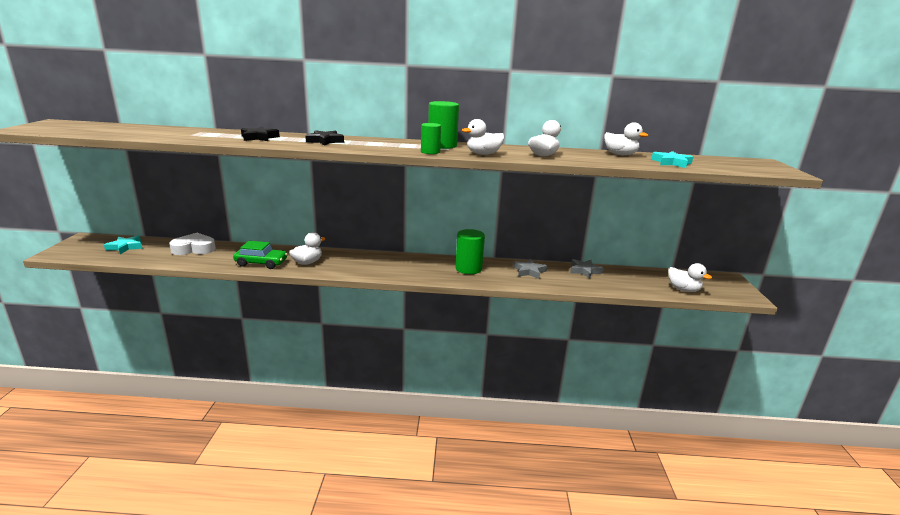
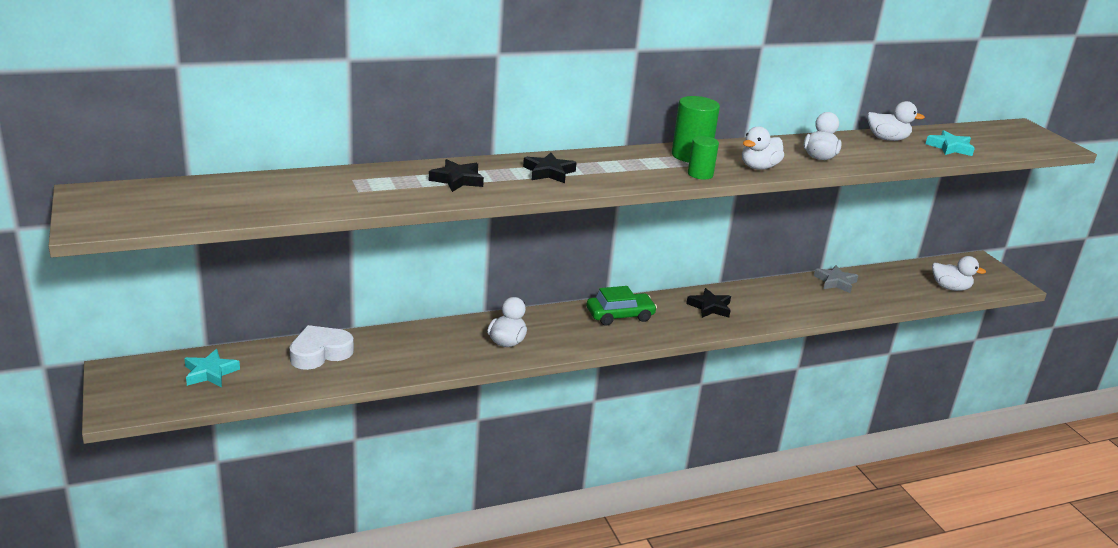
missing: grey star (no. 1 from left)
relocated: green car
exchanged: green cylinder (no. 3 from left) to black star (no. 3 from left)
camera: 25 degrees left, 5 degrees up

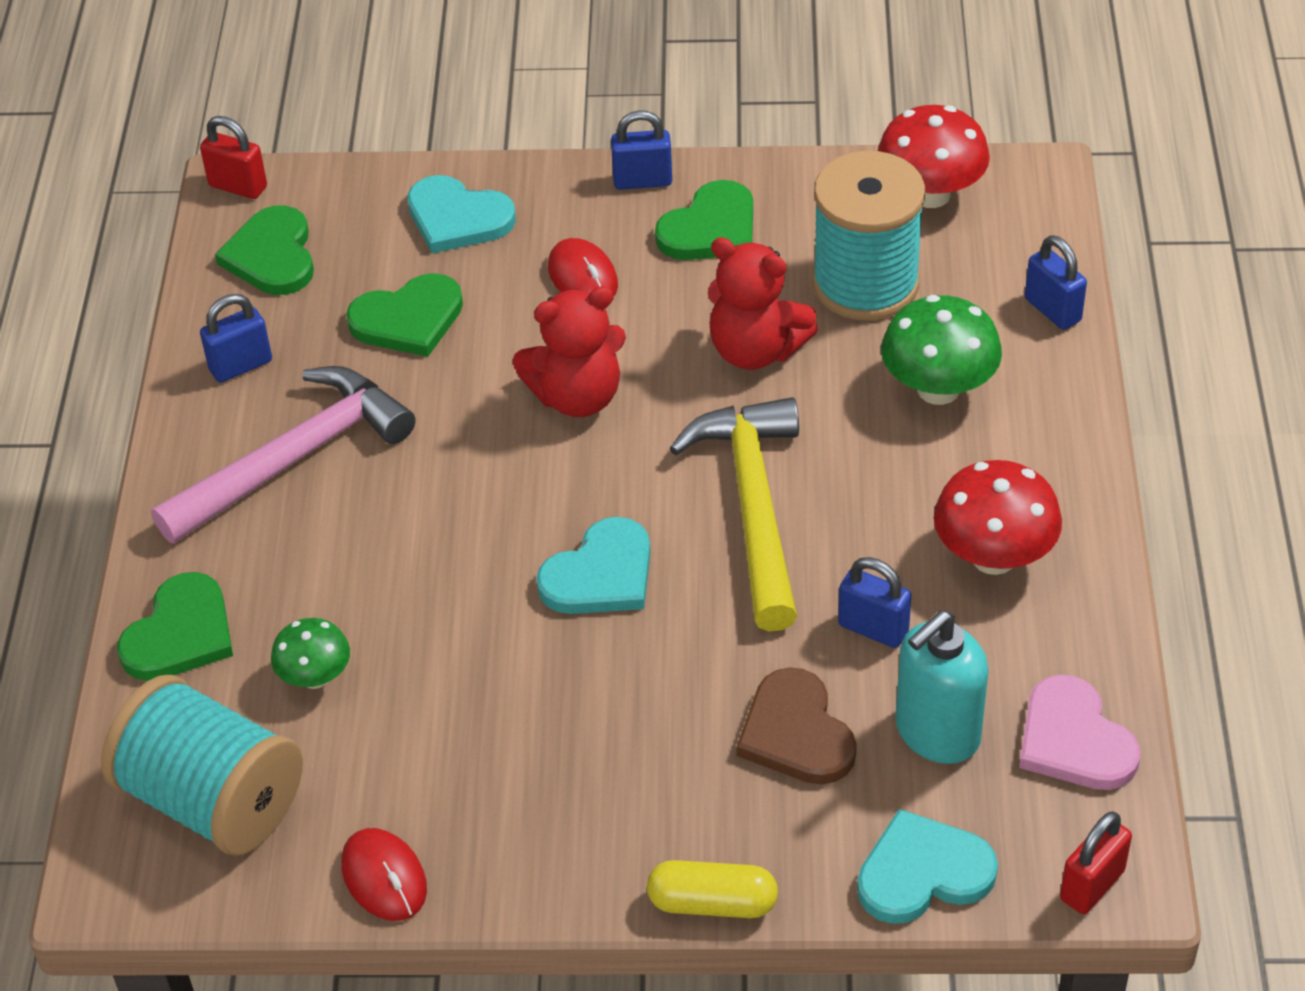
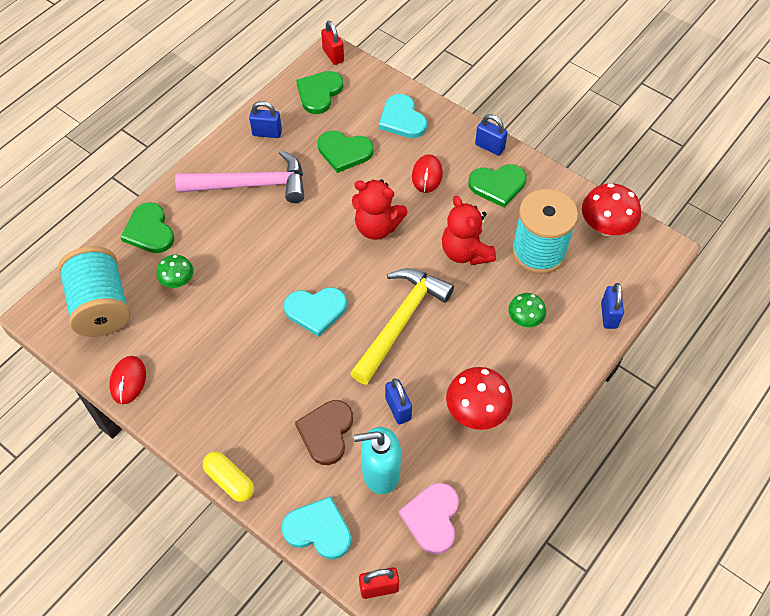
spun: green heart (no. 1 from left) 90 degrees clockwise
size: green mushroom (no. 2 from left) x0.61
camera: 35 degrees right, 10 degrees up

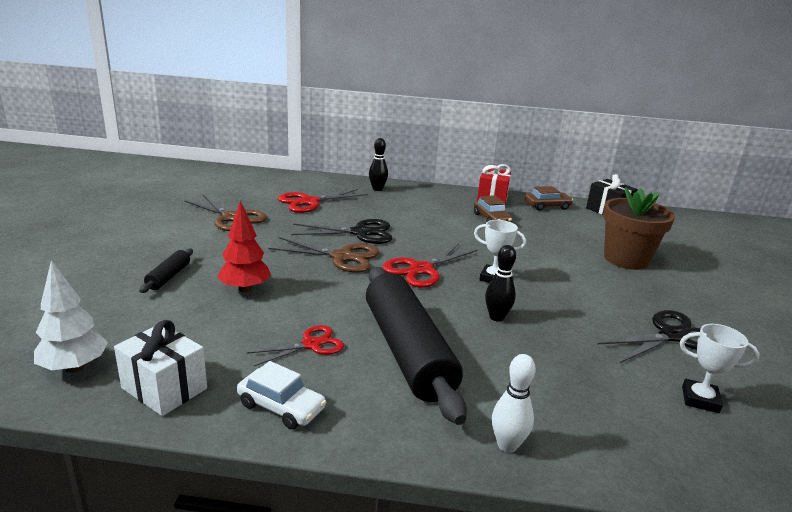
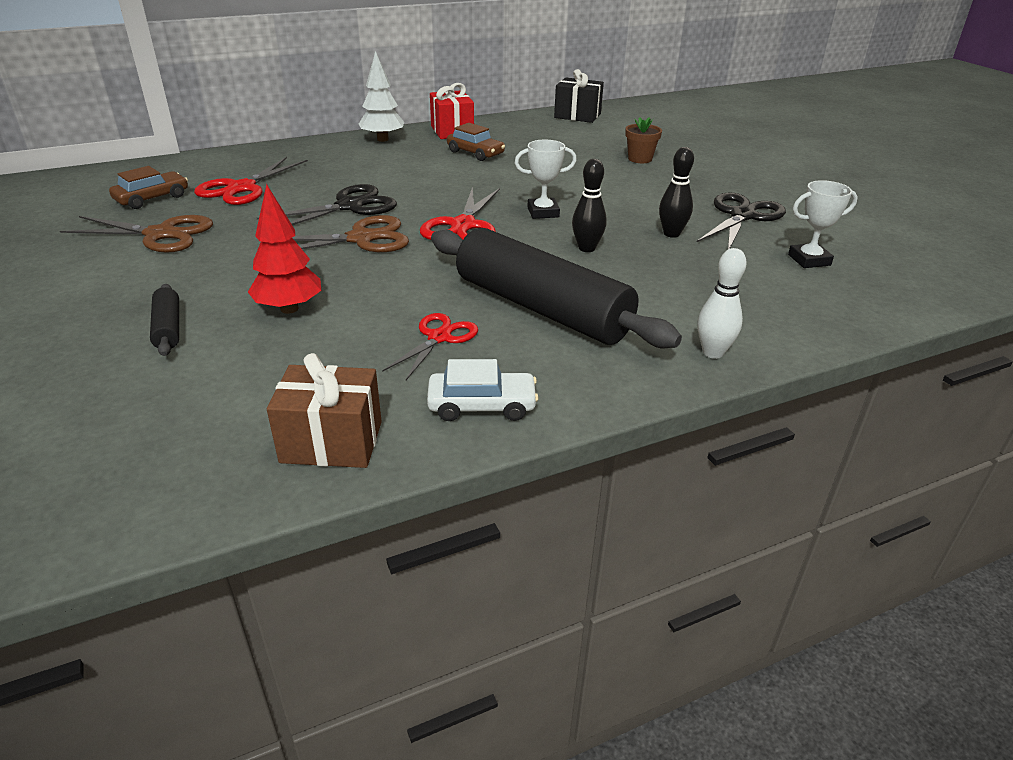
relocated: white tree; black bowling pin (no. 1 from left in the first image) to black bowling pin (no. 2 from left); brown car (no. 2 from left in the first image) to brown car (no. 1 from left)
colour: white gift to brown gift
size: brown flower pot x0.50
camera: 30 degrees left, 10 degrees up

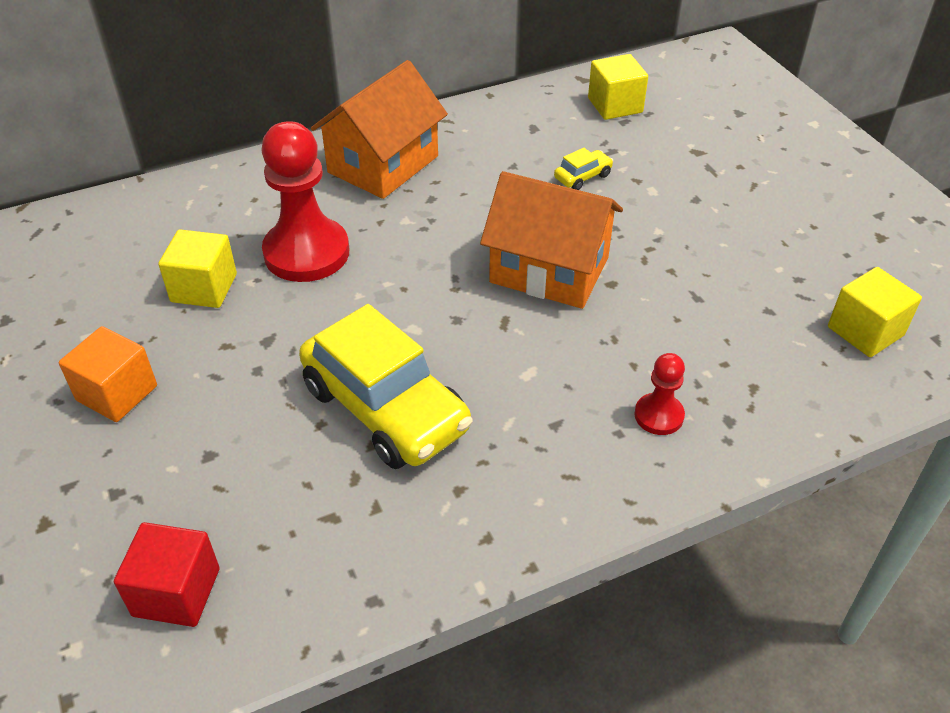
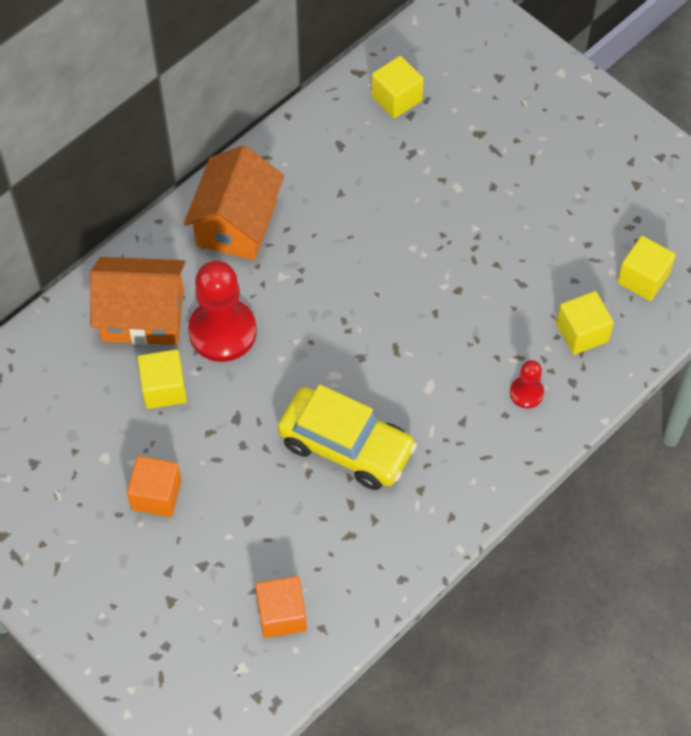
missing: yellow car (no. 2 from left)
appeared: yellow cube (no. 3 from left)
relocated: orange house (no. 2 from left in the first image) to orange house (no. 1 from left)
colour: red cube to orange cube (no. 2 from left)
camera: 20 degrees left, 15 degrees up

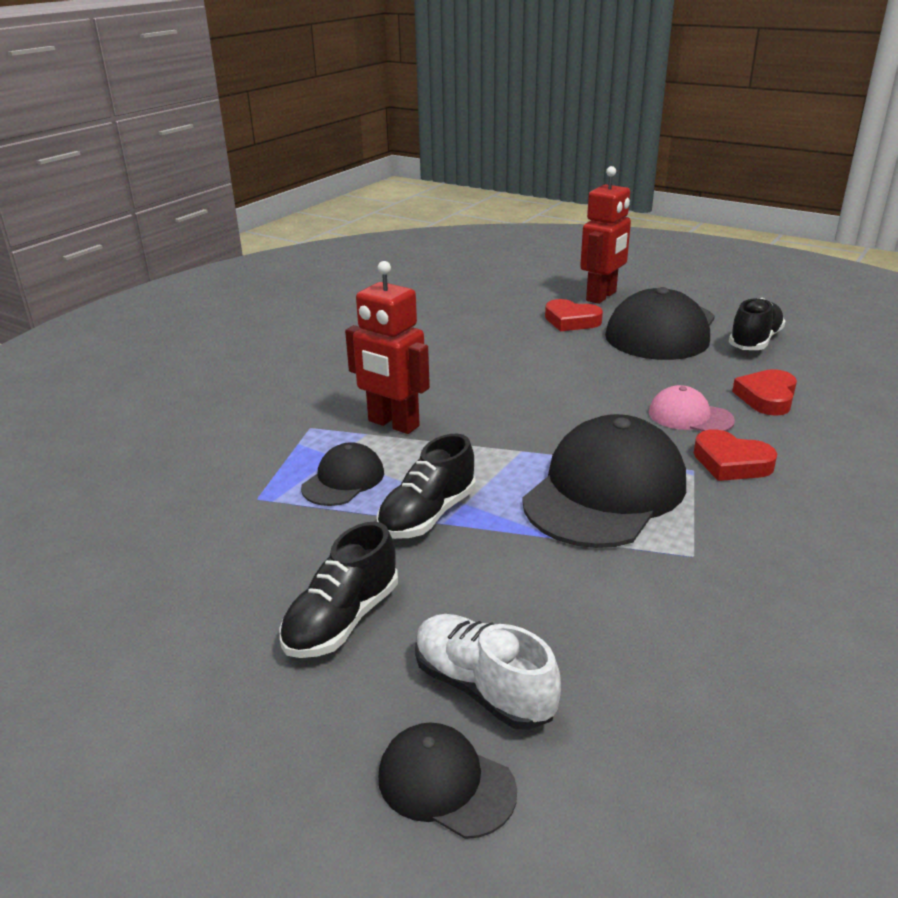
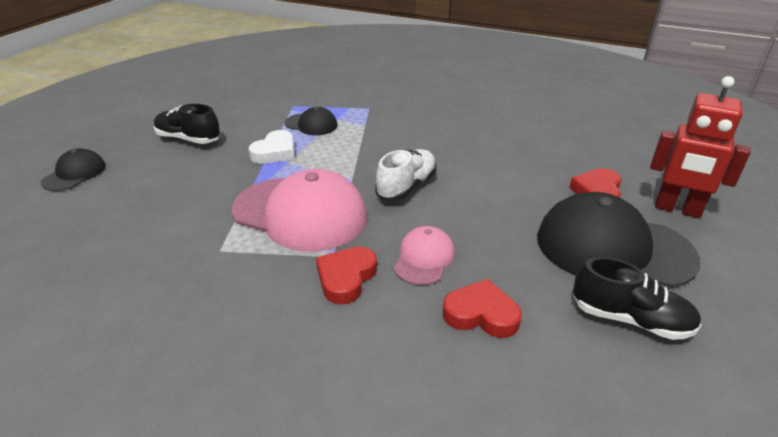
missing: red robot (no. 1 from left)
relocated: white shoe
exchanged: black shoe (no. 2 from left) to white heart
colour: black cap (no. 3 from left) to pink cap (no. 1 from left)
camera: 80 degrees right, 5 degrees up

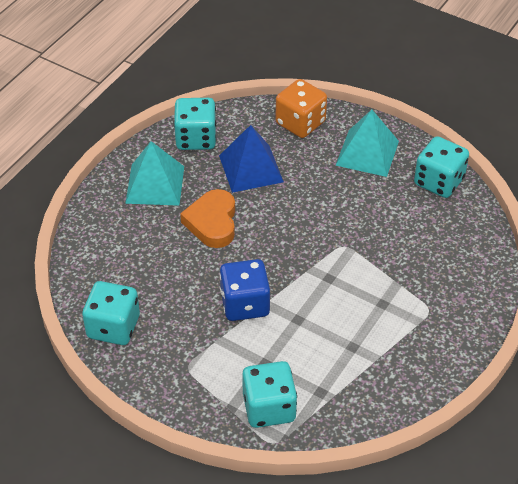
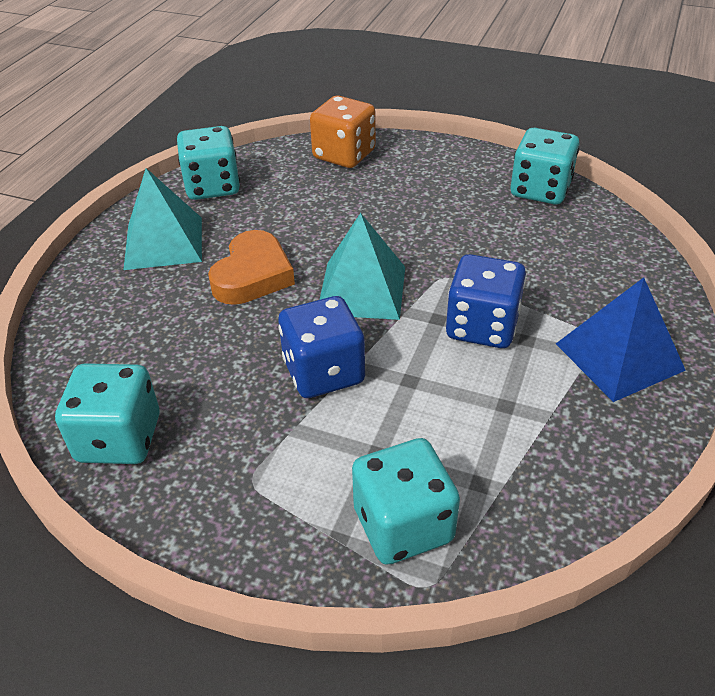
appeared: blue dice (no. 2 from left)
relocated: blue pyramid; turquoise pyramid (no. 2 from left)
spun: orange heart 150 degrees counterclockwise
camera: 10 degrees left, 5 degrees down

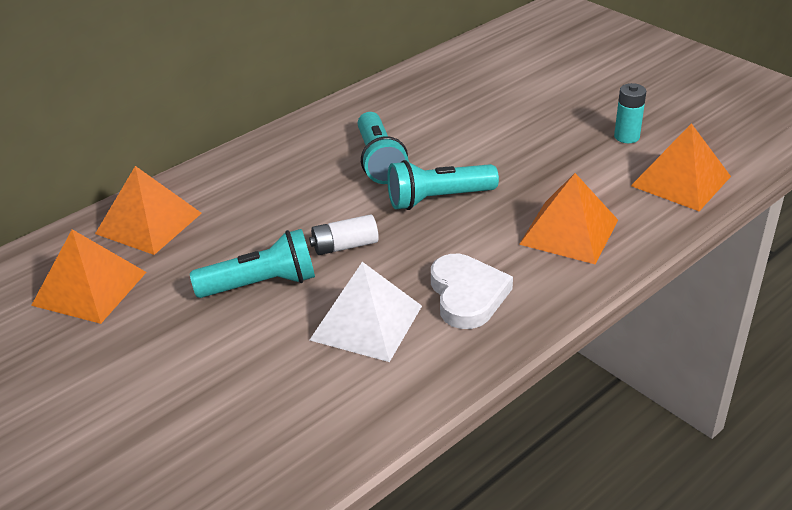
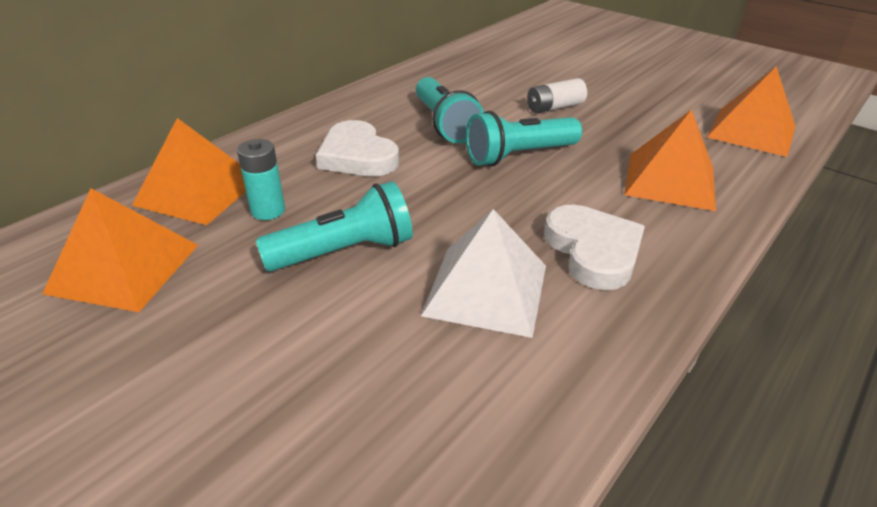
appeared: white heart (no. 1 from left)
relocated: white battery; turquoise battery
camera: 10 degrees left, 0 degrees up

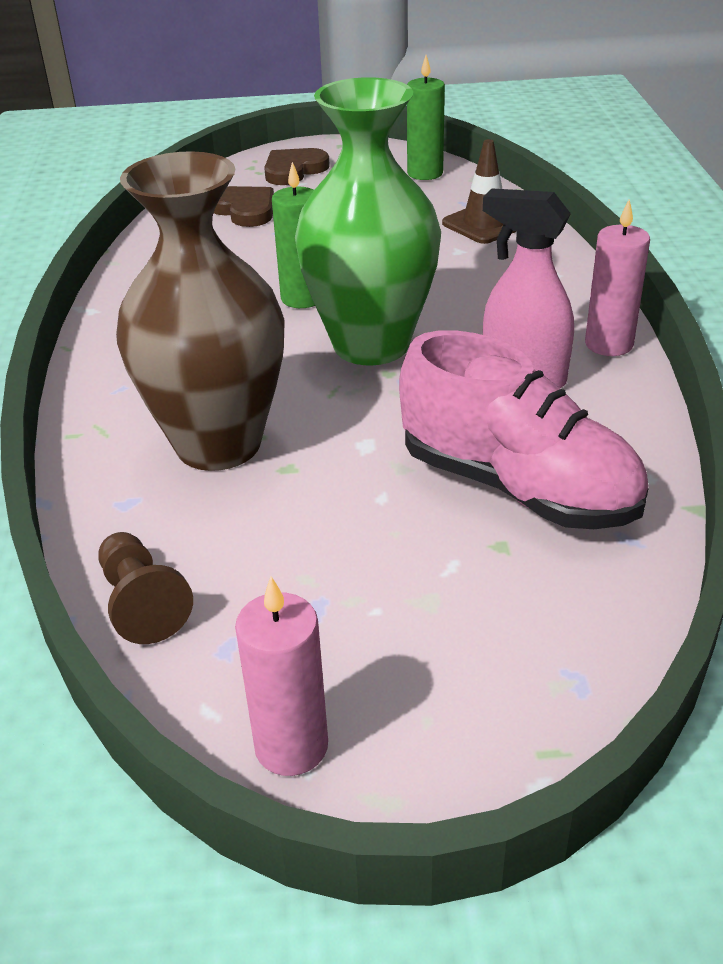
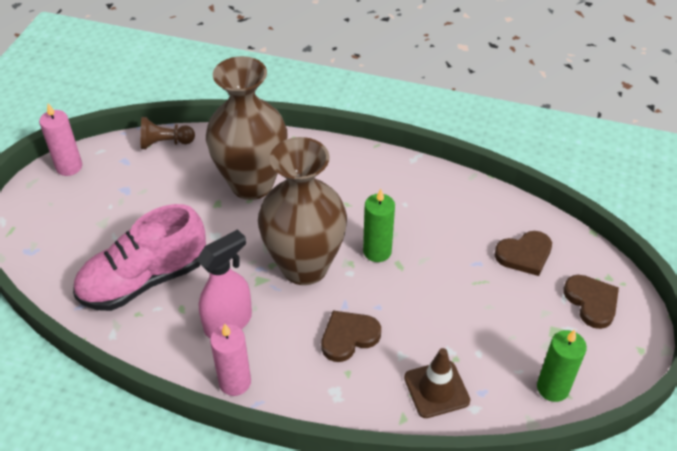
appeared: brown heart (no. 1 from left)
colour: green vase to brown vase (no. 2 from left)
camera: 110 degrees right, 10 degrees up

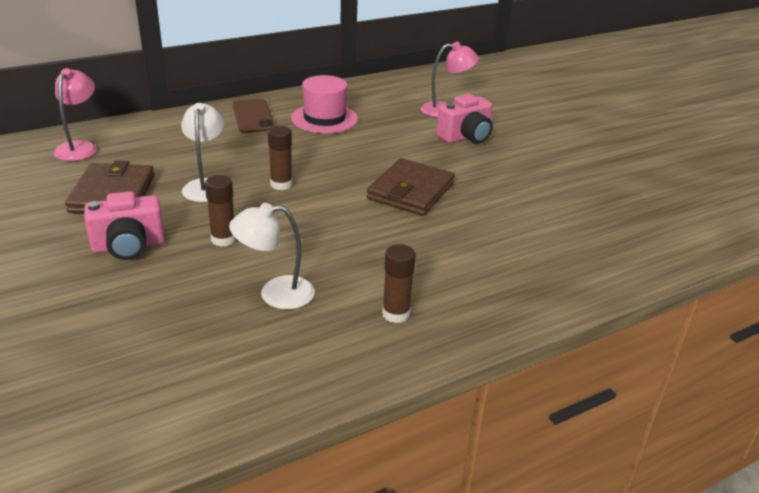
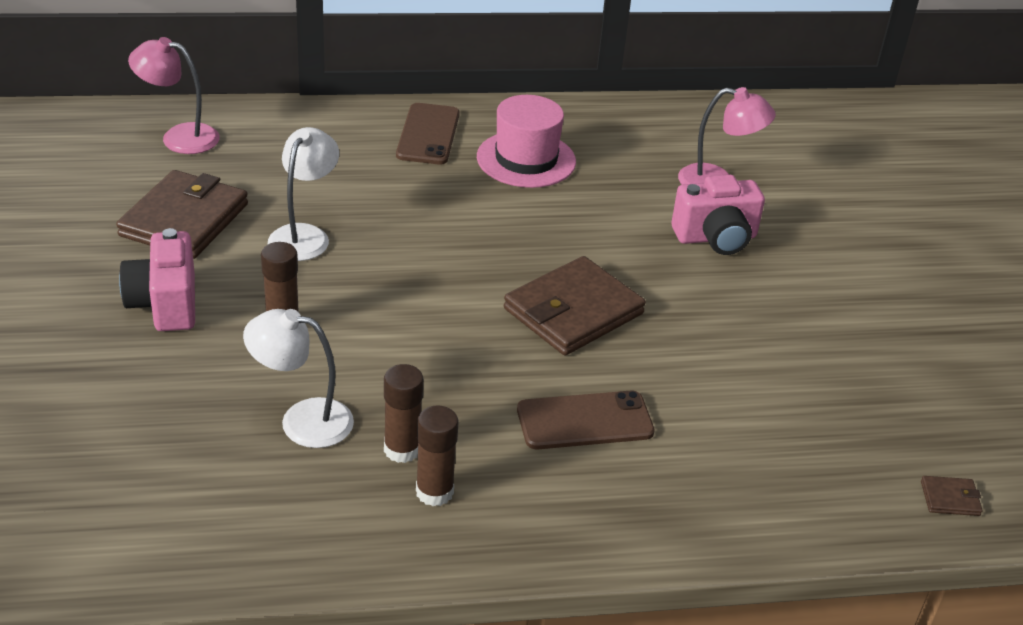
appeared: brown phone (no. 2 from left); brown wallet (no. 3 from left)
relocated: brown glue stick (no. 2 from left)
spun: pink lamp (no. 1 from left) 105 degrees counterclockwise; pink camera (no. 1 from left) 75 degrees clockwise
camera: 20 degrees right, 5 degrees up

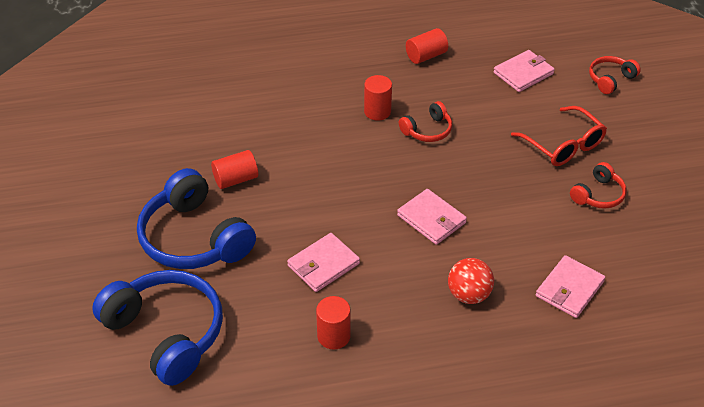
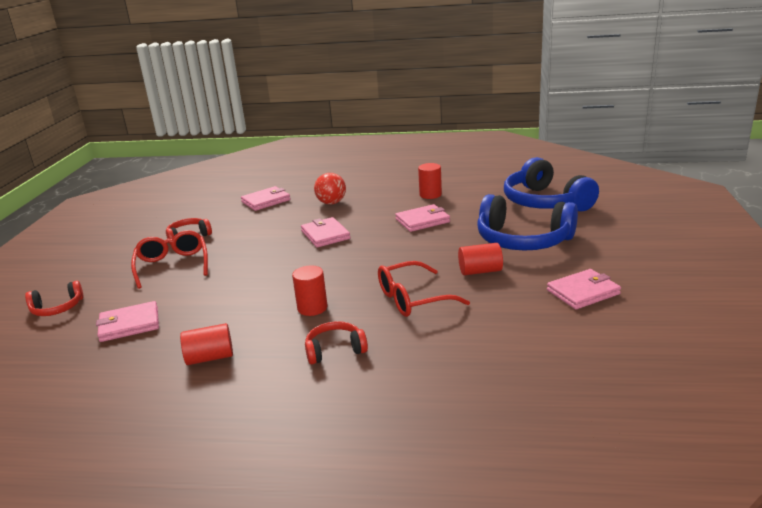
appeared: red glasses (no. 2 from left); pink wallet (no. 5 from left)
relocated: red headphones (no. 1 from left in the first image) to red headphones (no. 3 from left)
spun: blue headphones (no. 2 from left in the first image) 135 degrees clockwise
camera: 160 degrees left, 20 degrees down

